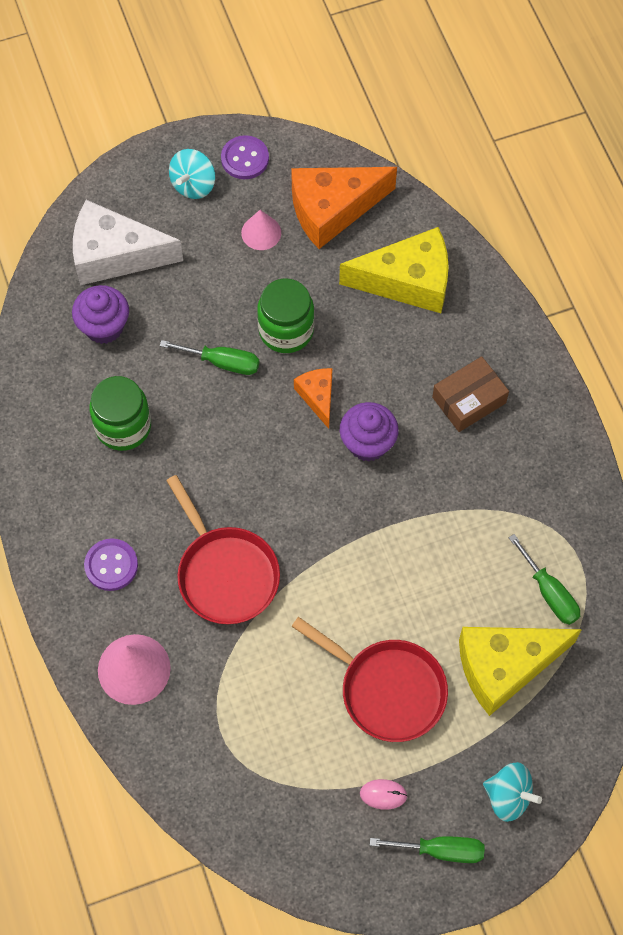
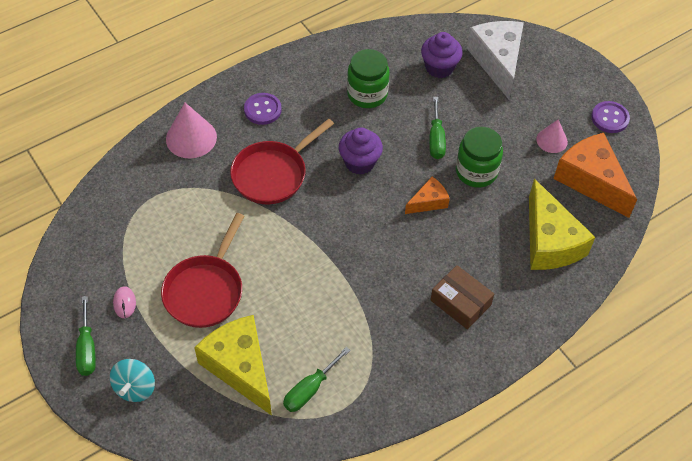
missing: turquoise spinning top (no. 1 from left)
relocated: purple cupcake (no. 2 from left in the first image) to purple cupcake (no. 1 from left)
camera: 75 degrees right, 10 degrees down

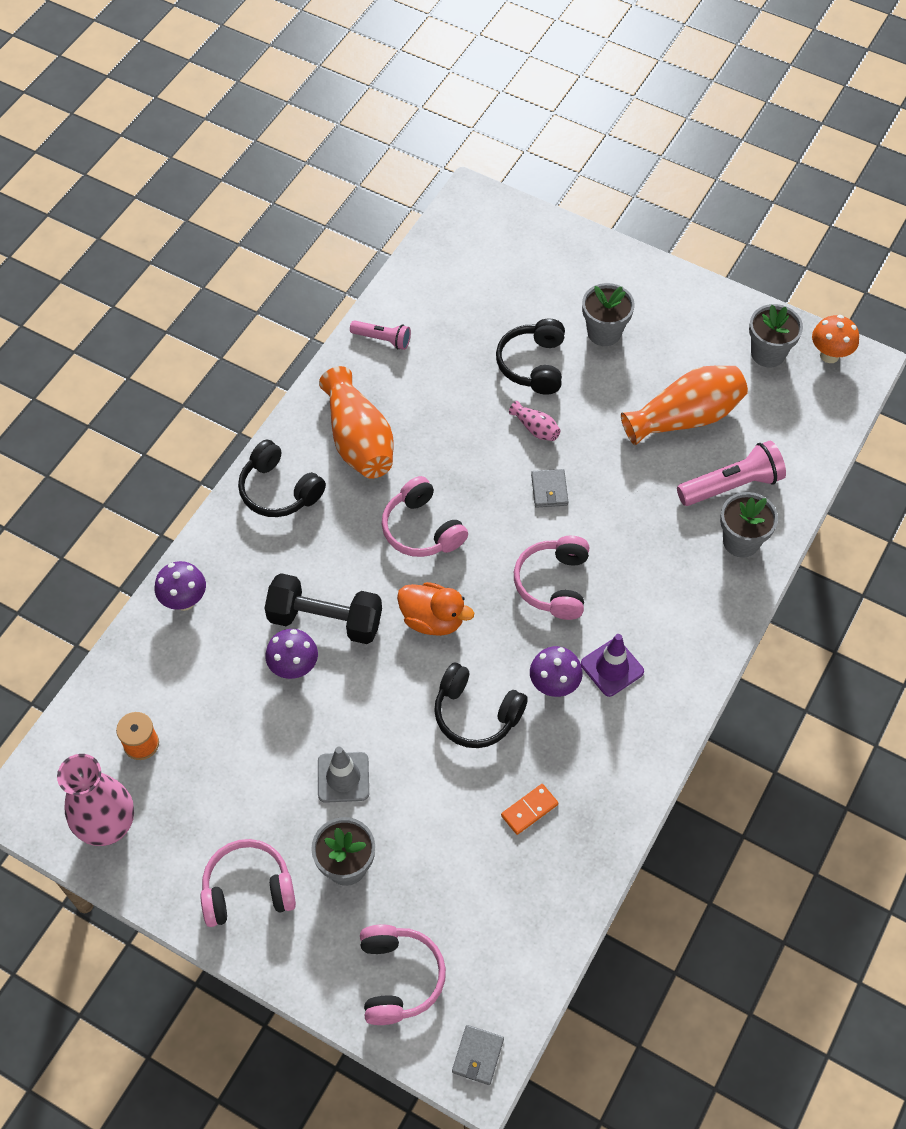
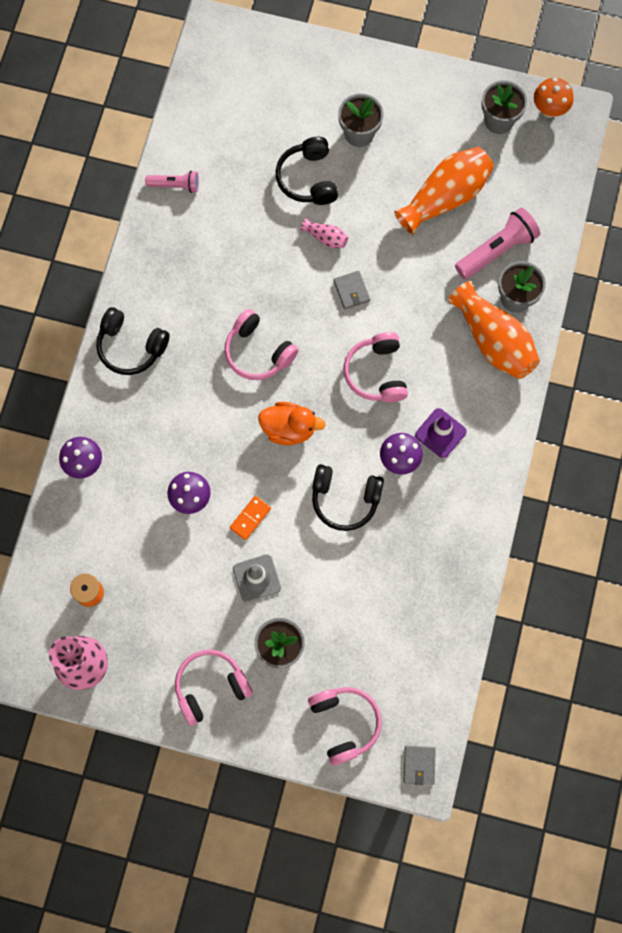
missing: black dumbbell
relocated: orange vase (no. 1 from left in the first image) to orange vase (no. 2 from left); orange domino
camera: 15 degrees left, 15 degrees up

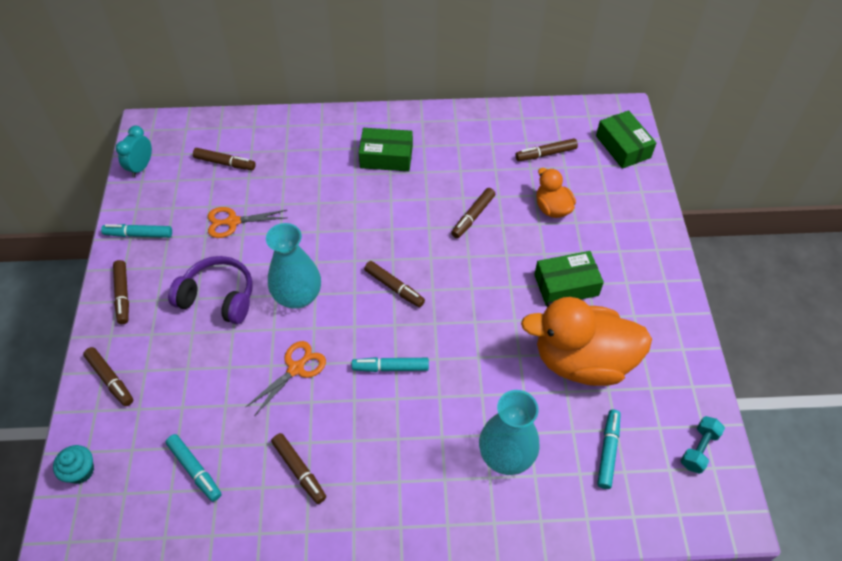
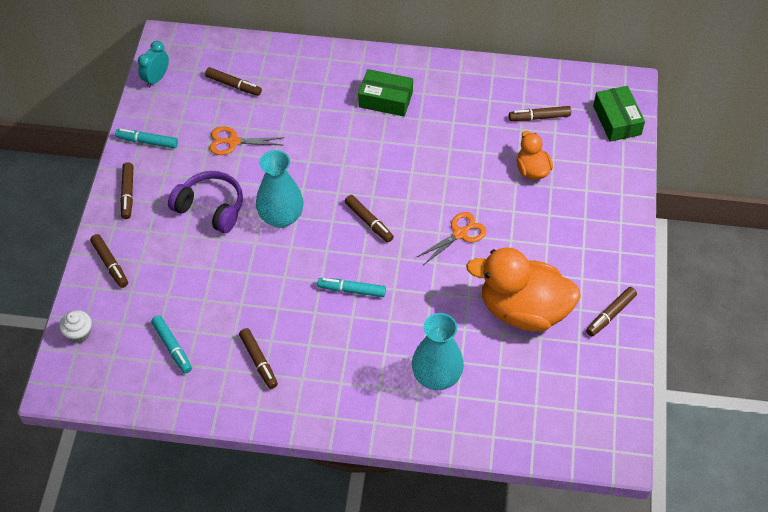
missing: green box (no. 2 from left); turquoise marker (no. 4 from left); turquoise dumbbell
relocated: orange scissors (no. 2 from left); brown marker (no. 6 from left in the first image) to brown marker (no. 7 from left)
colour: turquoise cupcake to white cupcake
camera: 10 degrees right, 0 degrees up

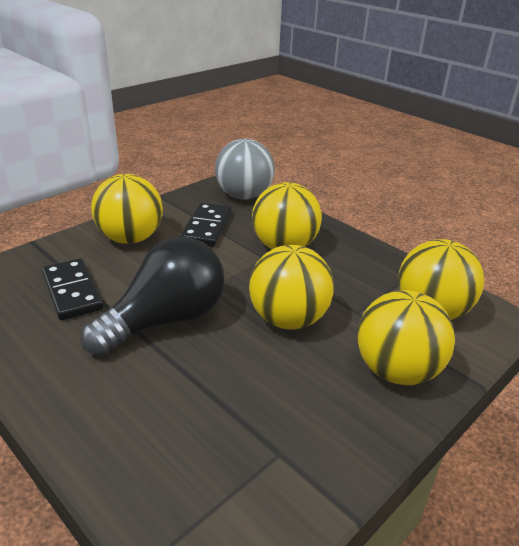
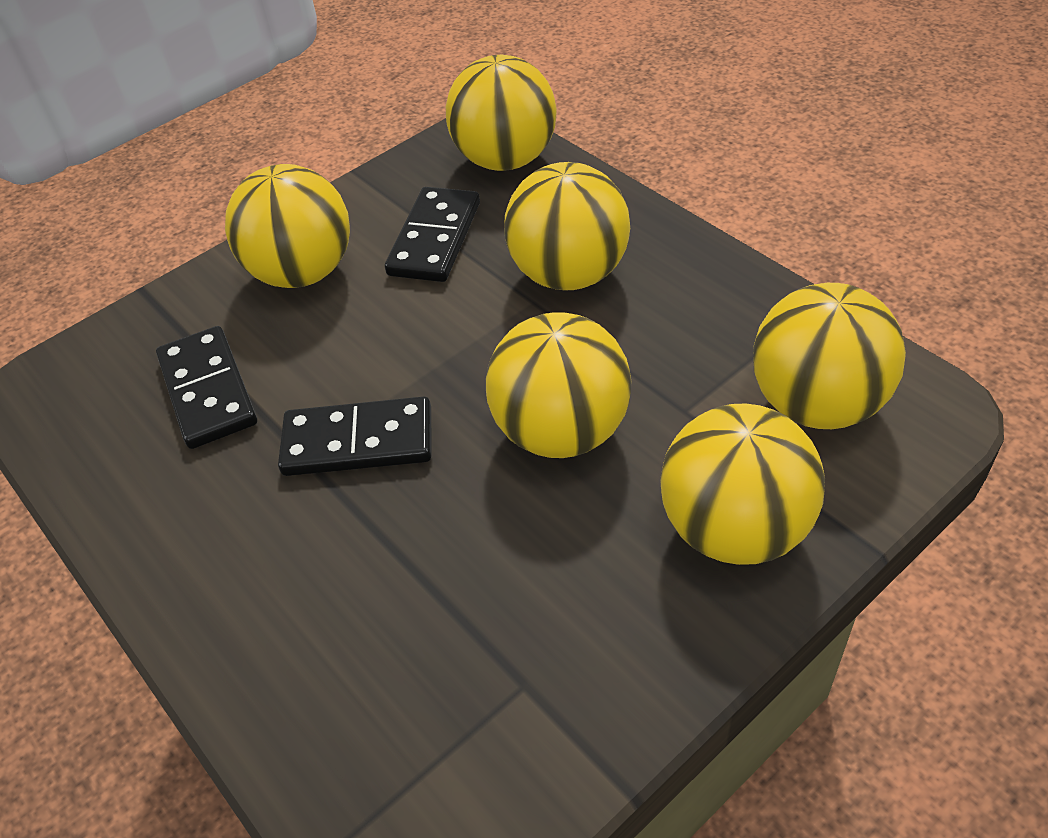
exchanged: black light bulb to black domino (no. 2 from left)
colour: grey ball to yellow ball (no. 2 from left)
camera: 10 degrees right, 15 degrees up

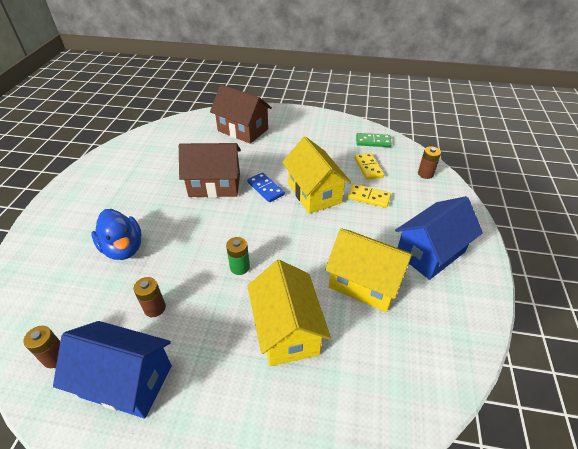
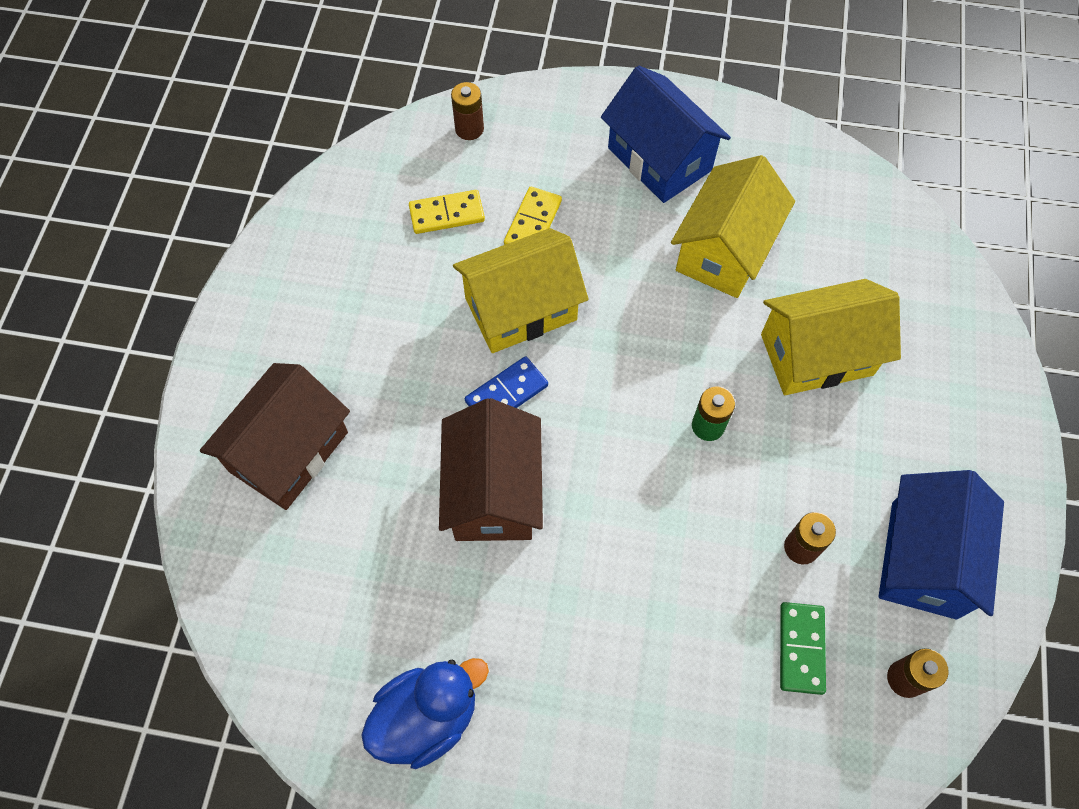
relocated: blue duck; green domino
camera: 90 degrees left, 20 degrees up

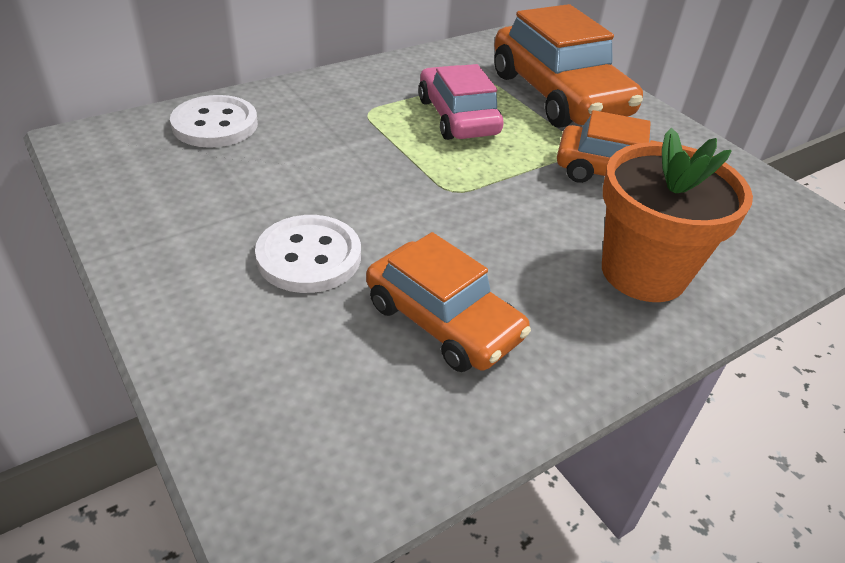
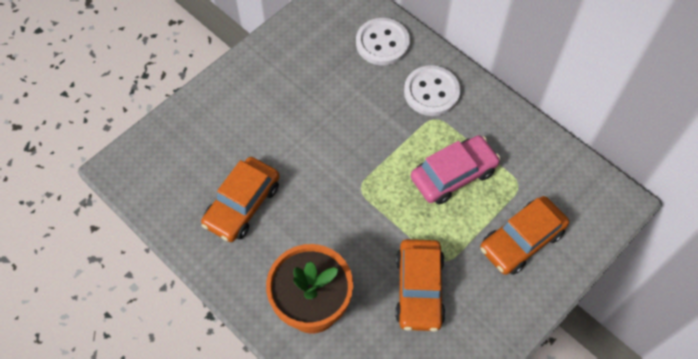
relocated: white button (no. 2 from left)
size: orange car (no. 2 from left in the first image) x0.65
camera: 80 degrees right, 20 degrees up

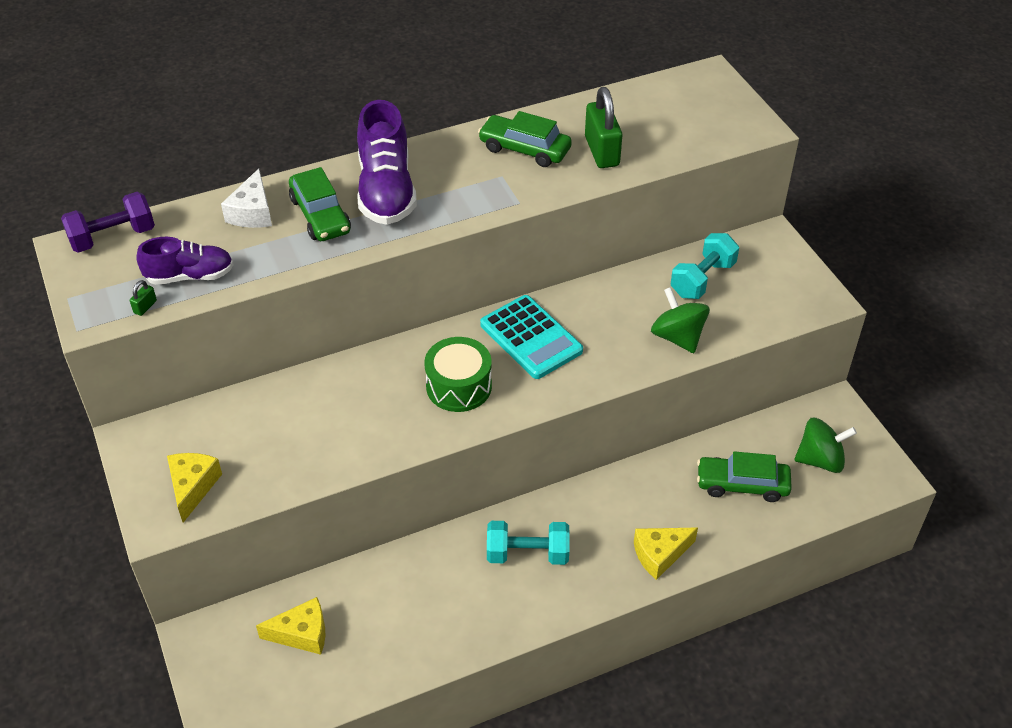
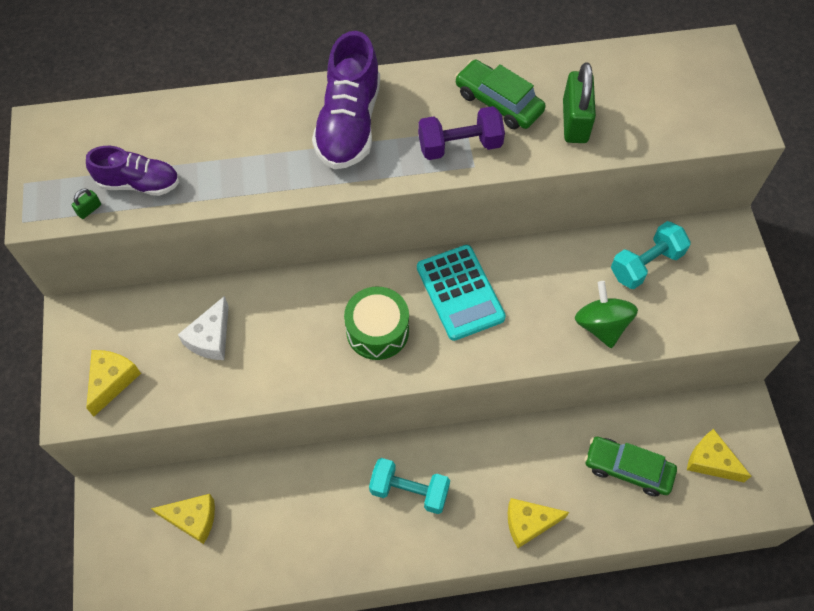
missing: green car (no. 1 from left)
relocated: purple dumbbell; white cheese
exchanged: green spinning top (no. 2 from left) to yellow cheese (no. 4 from left)
camera: 15 degrees right, 15 degrees up

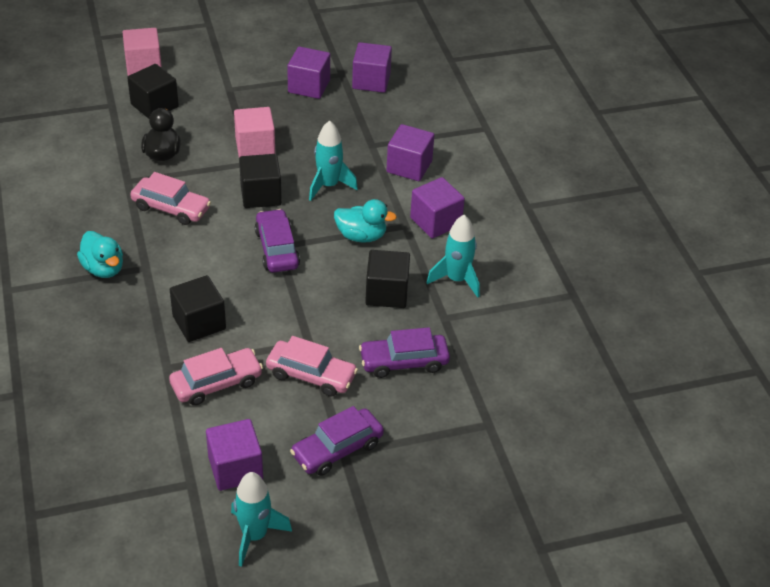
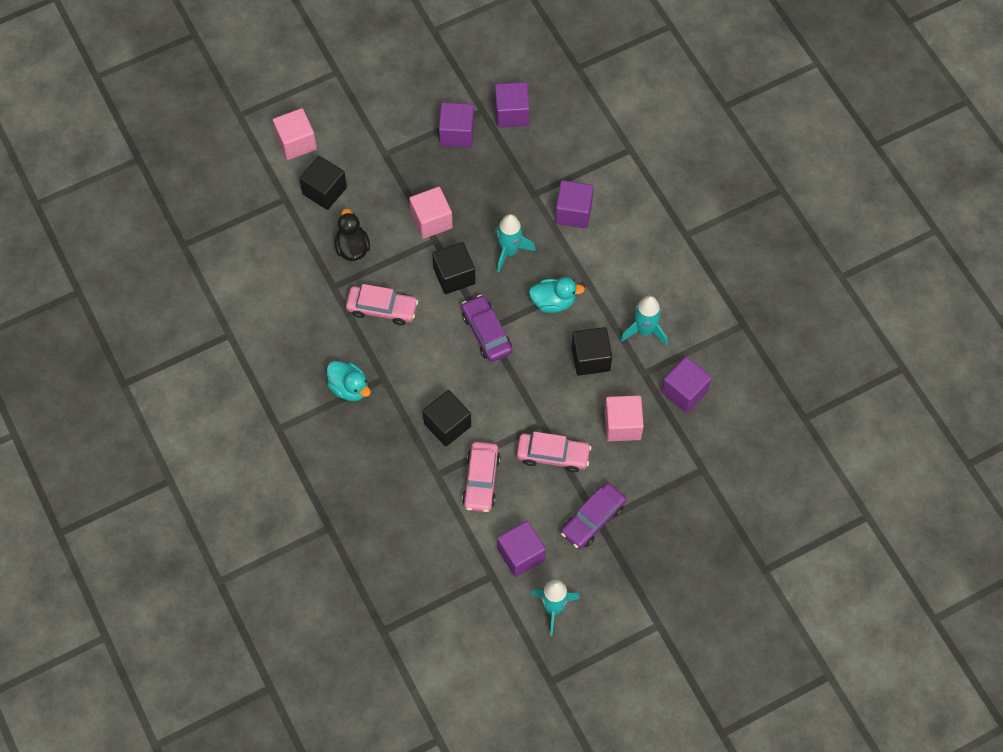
relocated: purple cube (no. 5 from left)
exchanged: purple car (no. 3 from left) to pink cube (no. 3 from left)
spun: pink car (no. 2 from left) 135 degrees clockwise
camera: 10 degrees left, 20 degrees up

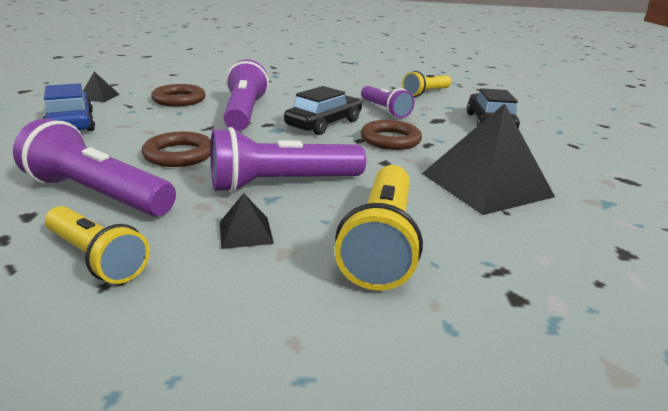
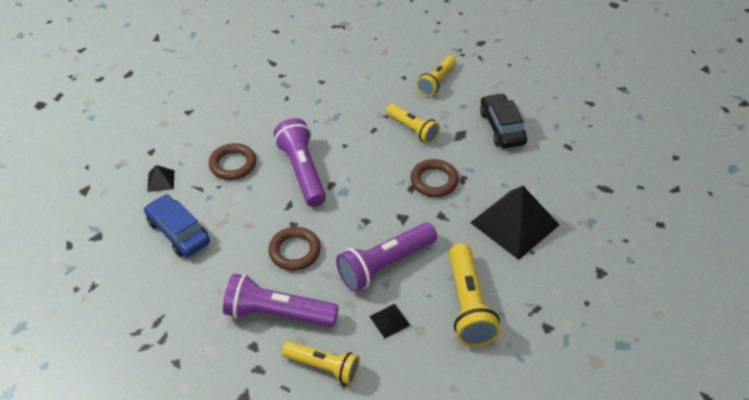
missing: black car (no. 1 from left)
colour: purple flashlight (no. 4 from left) to yellow flashlight (no. 2 from left)
camera: 15 degrees left, 20 degrees up

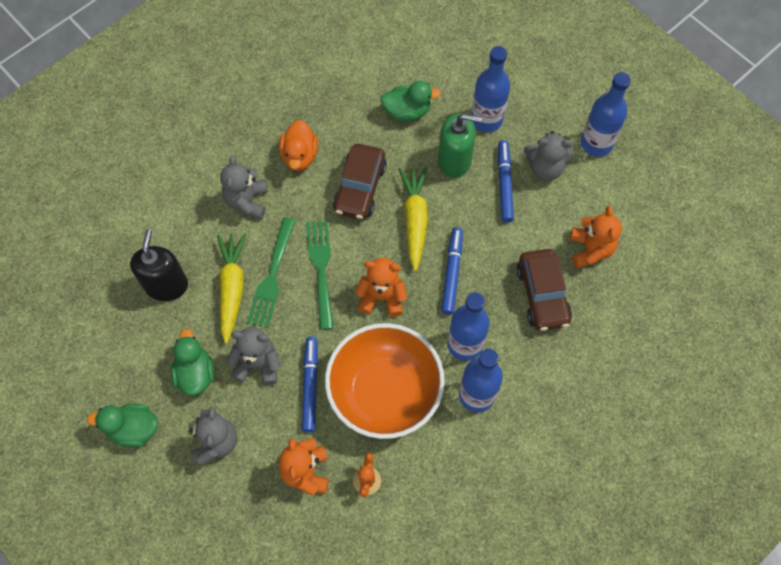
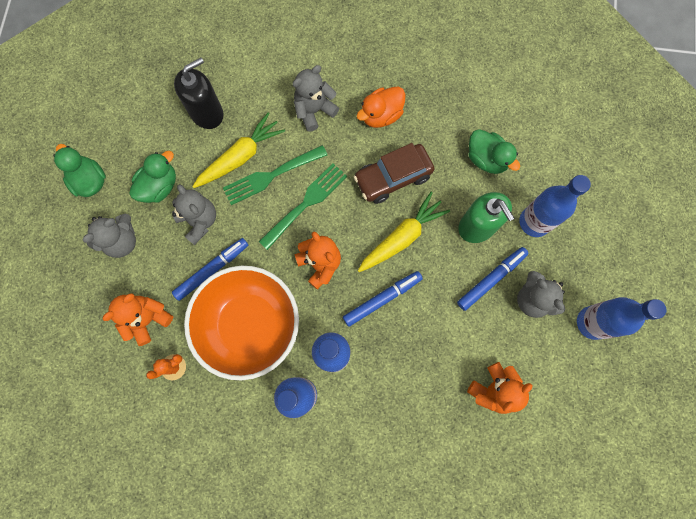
missing: brown car (no. 2 from left)
camera: 50 degrees right, 10 degrees up

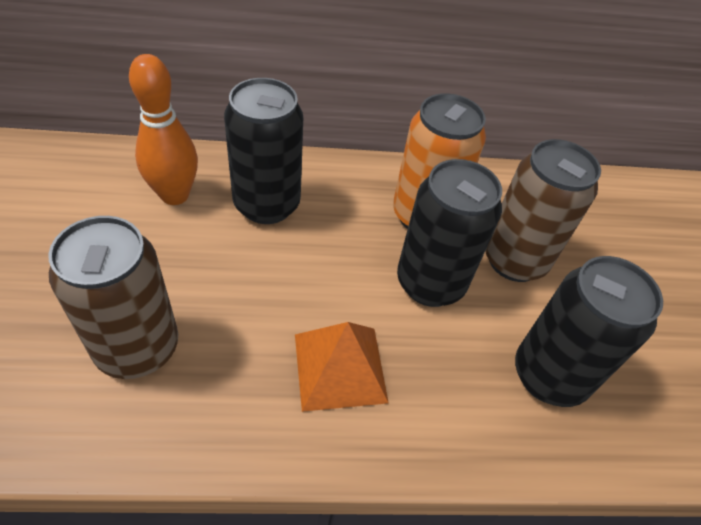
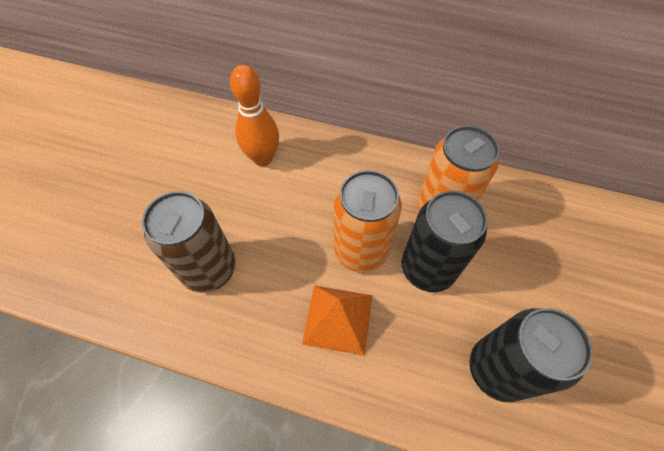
missing: black can (no. 1 from left); brown can (no. 2 from left)
appeared: orange can (no. 1 from left)
camera: 25 degrees right, 10 degrees up

